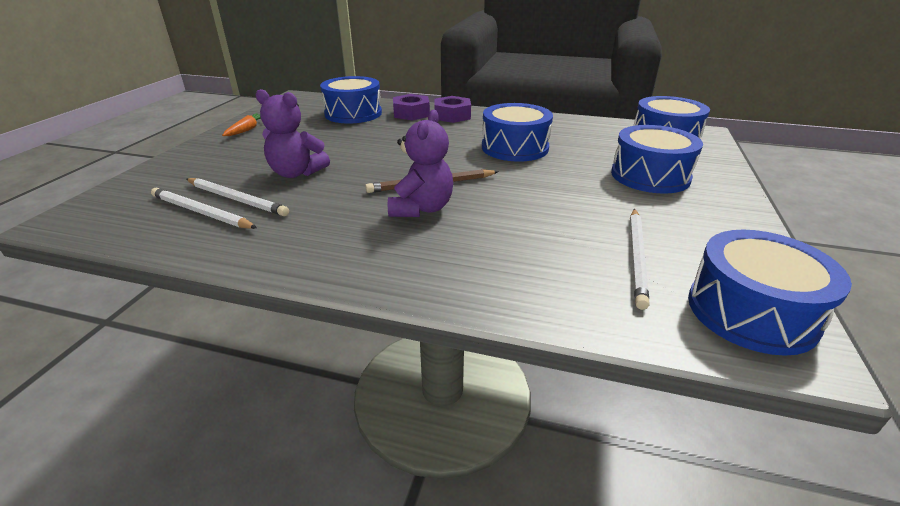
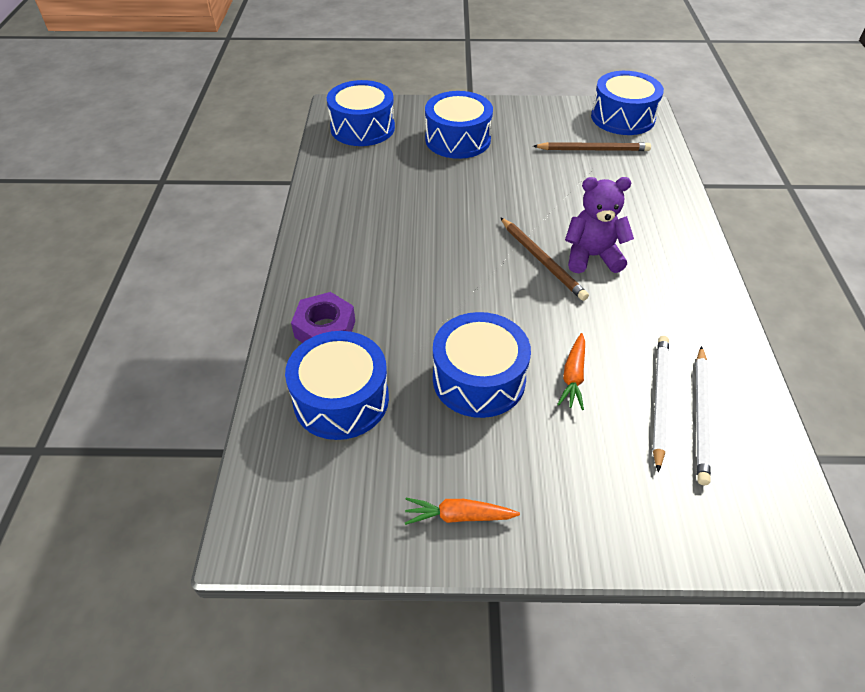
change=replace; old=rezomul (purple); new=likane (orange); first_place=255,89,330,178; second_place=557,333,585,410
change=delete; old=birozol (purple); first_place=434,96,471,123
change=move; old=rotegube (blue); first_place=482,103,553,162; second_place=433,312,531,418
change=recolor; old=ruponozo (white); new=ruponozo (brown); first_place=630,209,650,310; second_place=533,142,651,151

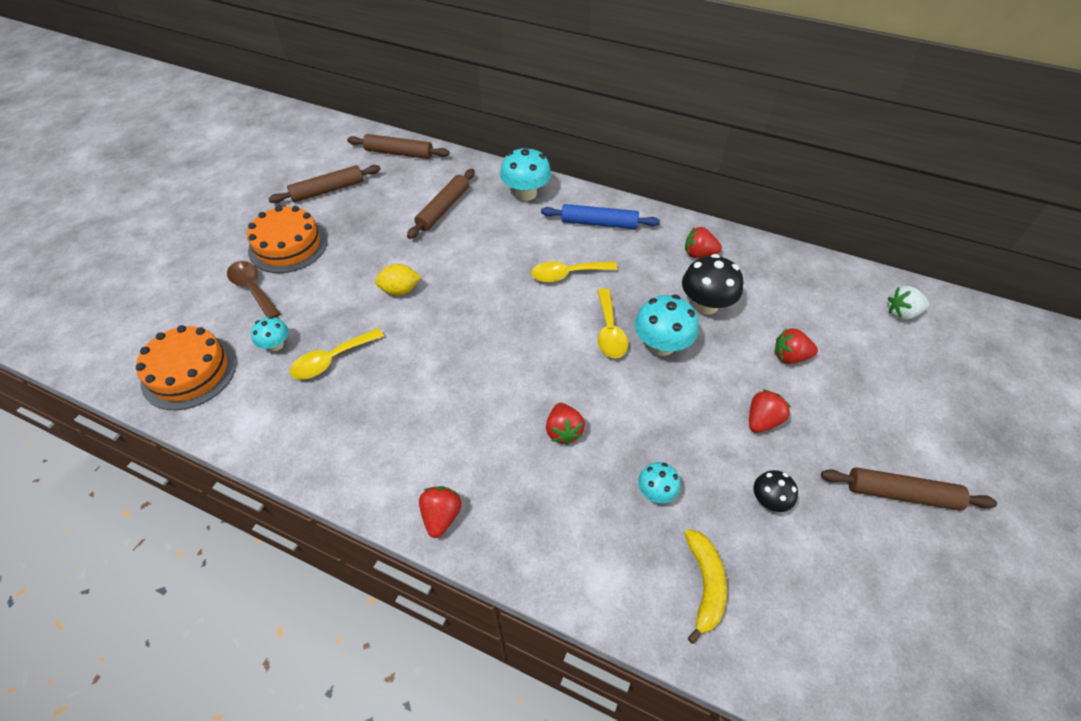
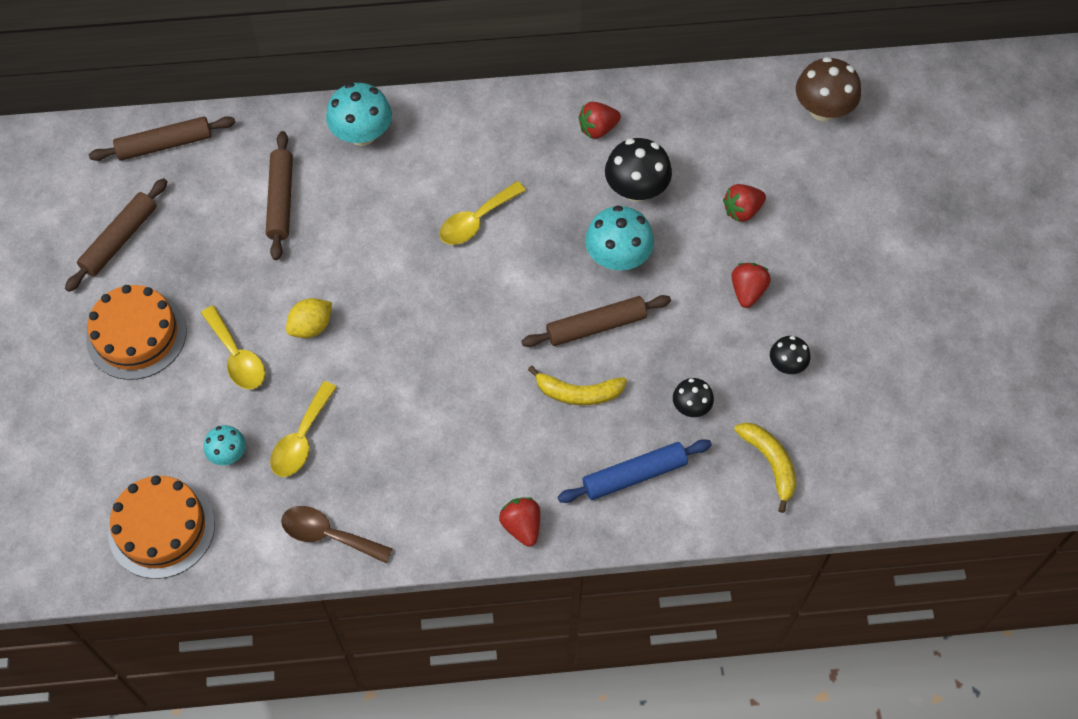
change=move; old=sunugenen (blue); first_place=541,204,660,229; second_place=558,439,712,503
change=move; old=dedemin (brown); first_place=227,261,281,318; second_place=281,506,392,563
change=replace; old=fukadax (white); new=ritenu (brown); first_place=888,286,929,320; second_place=796,57,861,121
change=move; old=dedemin (yellow); first_place=598,289,628,358; second_place=201,306,265,389
change=replace; old=fukadax (red); new=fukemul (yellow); first_place=546,403,585,445; second_place=528,366,627,405
change=recolor; old=ritenu (turquoise); new=ritenu (black); first_place=638,462,681,503; second_place=673,378,714,417
change=move; old=sunugenen (brown); first_place=821,467,997,511; second_place=521,295,671,347

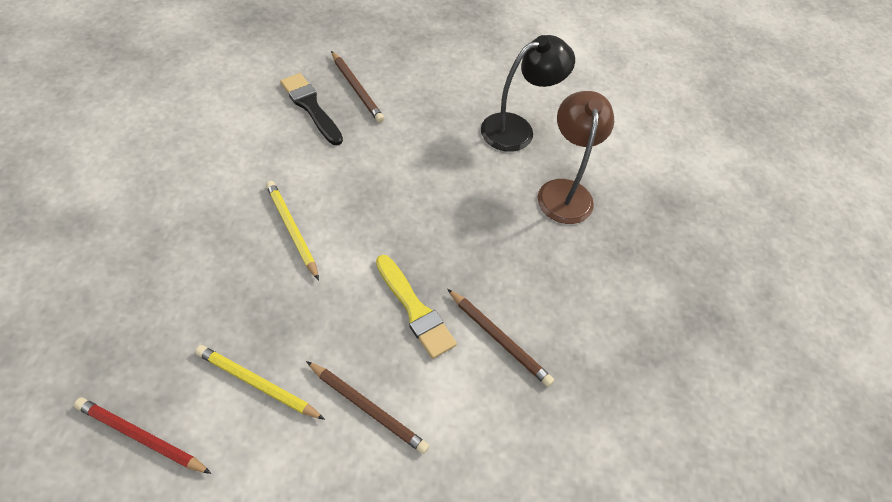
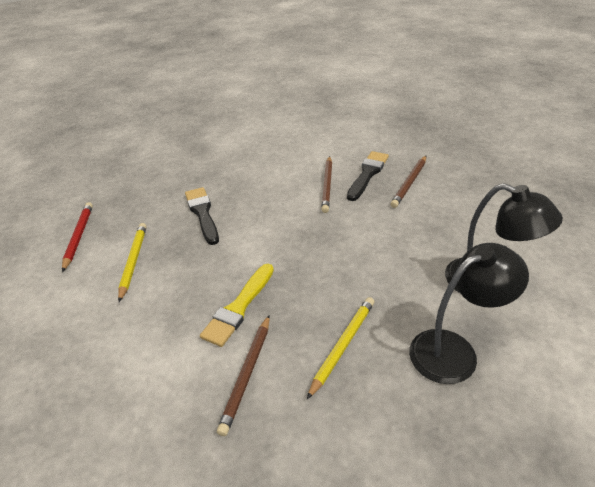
change=recolor; old=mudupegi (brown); new=mudupegi (black); first_place=537,91,614,224; second_place=409,243,529,384
change=move; old=ruponozo (yellow); first_place=266,181,319,280; second_place=307,297,375,399
change=move; old=ruponozo (brown); first_place=306,361,429,454; second_place=321,156,332,213
change=insert; new=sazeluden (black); second_place=185,187,219,245

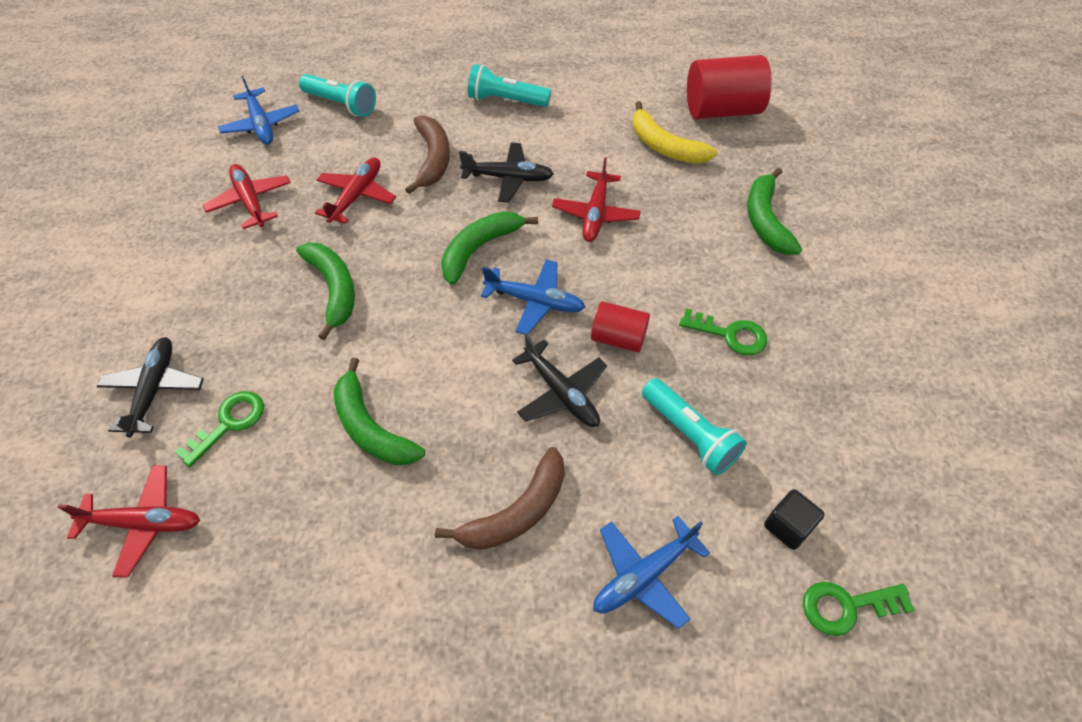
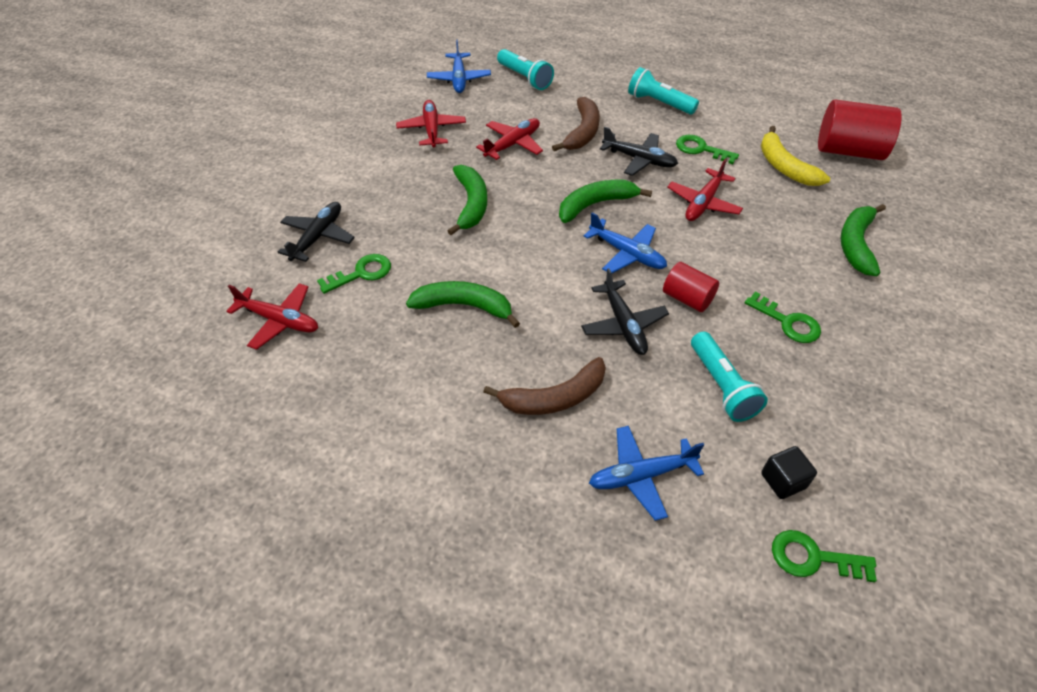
change=rotate; old=fukemul (green); first_place=334,358,425,465; second_place=406,281,520,328; degrees=120
change=insert; new=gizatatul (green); second_place=676,135,739,164

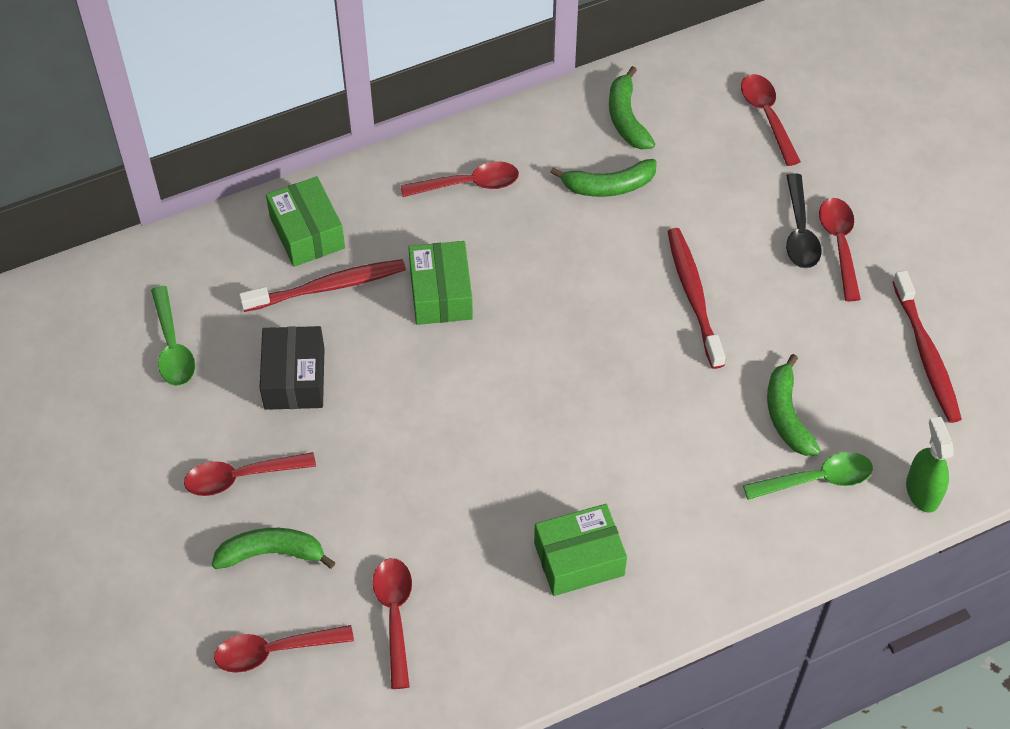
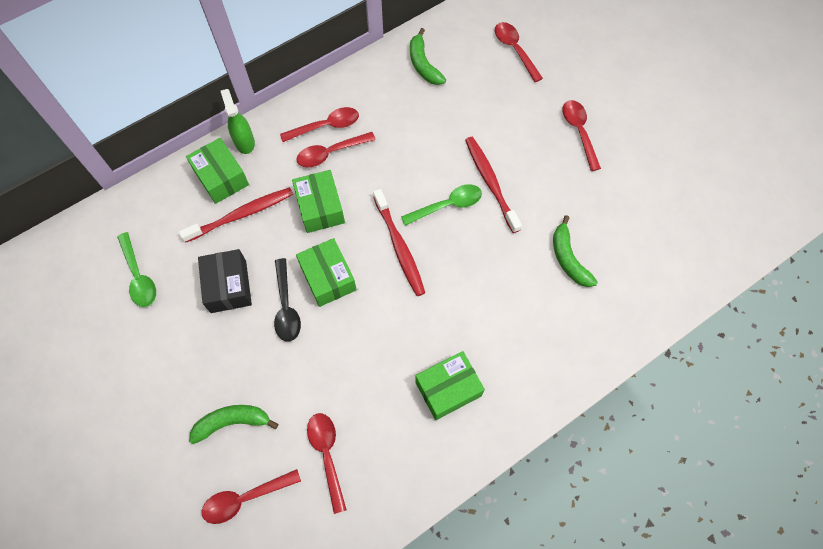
change=delete; old=fukemul (green); first_place=550,159,657,197
change=move; old=dedemin (black); first_place=786,173,822,268; second_place=274,258,301,342
change=move; old=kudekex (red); first_place=892,270,962,423; second_place=373,189,425,296
change=move; old=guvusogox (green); first_place=906,417,954,513; second_place=221,89,255,154
change=move; old=dedemin (red); first_place=184,452,316,496; second_place=297,132,376,167
change=move; old=dedemin (green); first_place=743,452,873,500; second_place=401,184,482,226
change=insert; new=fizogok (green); second_place=296,238,357,307

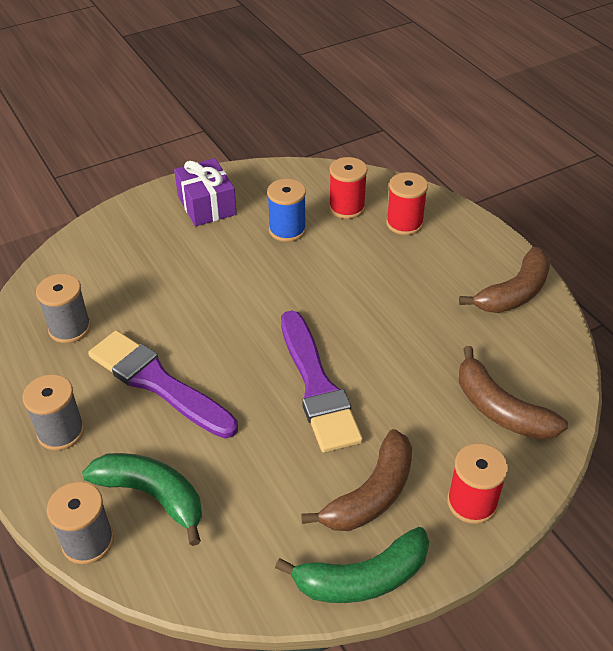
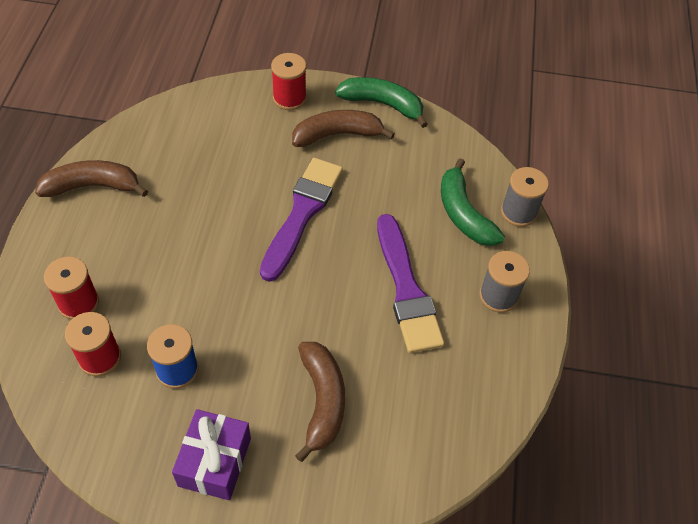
change=delete; old=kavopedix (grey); first_place=36,274,91,343
change=move; old=fukemul (brown); first_place=459,346,568,440; second_place=295,342,345,462

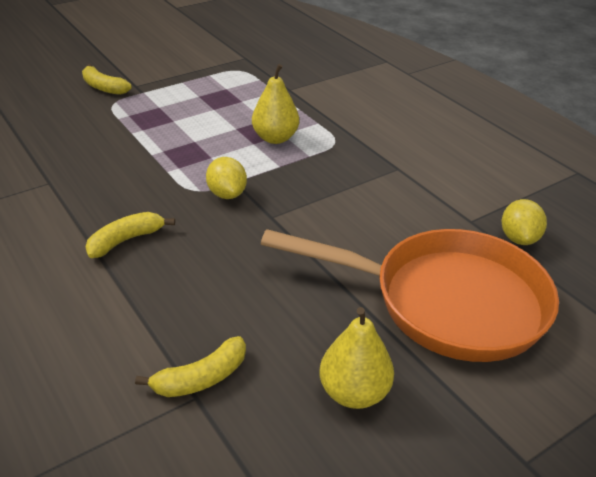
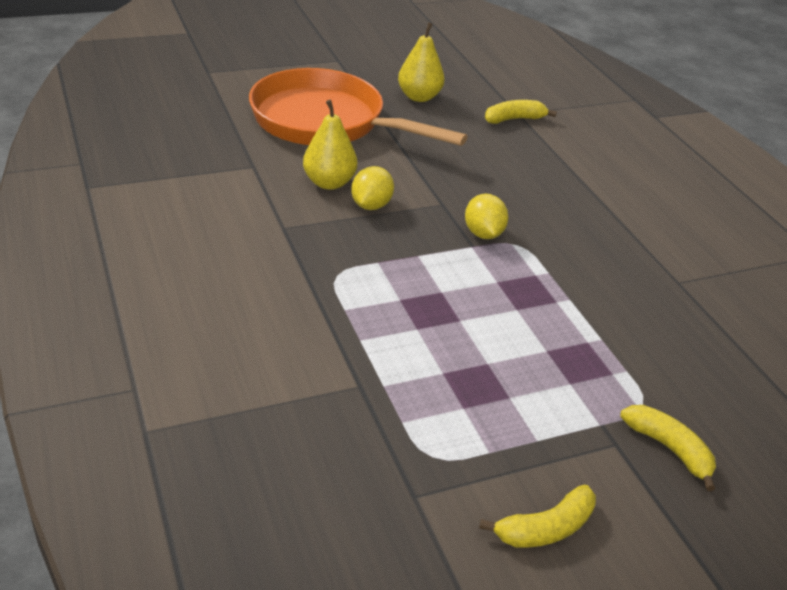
change=move; old=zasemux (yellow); first_place=252,64,299,144; second_place=303,100,357,190
change=move; old=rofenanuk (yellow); first_place=502,199,547,245; second_place=351,166,394,210
change=move; old=fukemul (yellow); first_place=85,212,175,258; second_place=479,485,596,547

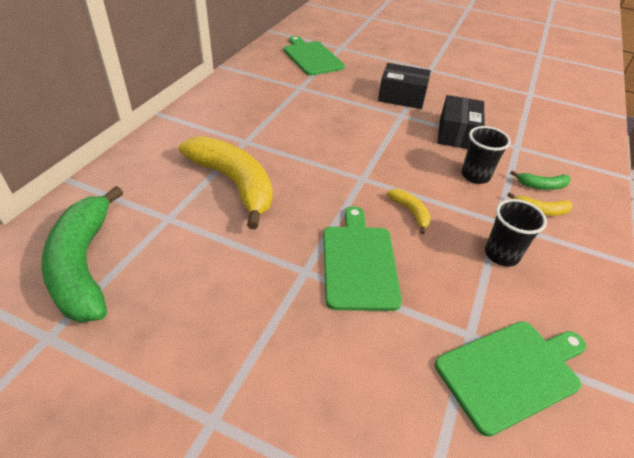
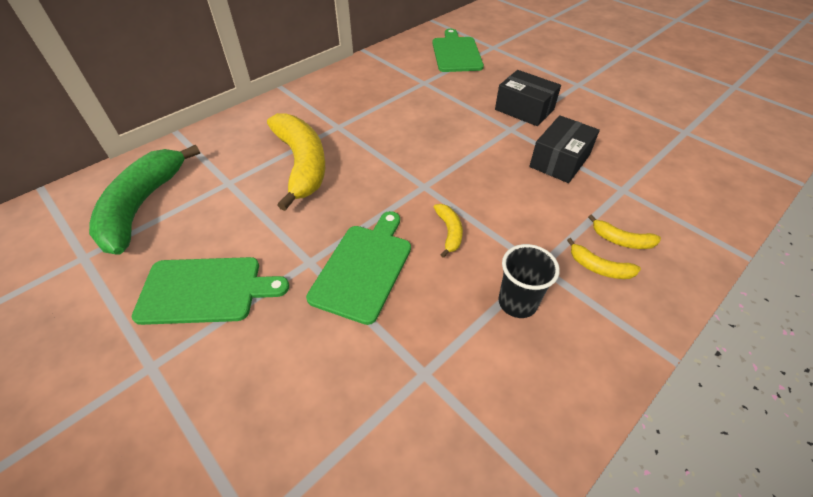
change=delete; old=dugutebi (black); first_place=461,126,511,184
change=recolor; old=fukemul (green); new=fukemul (yellow); first_place=510,170,571,190; second_place=588,214,661,249
change=move; old=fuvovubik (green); first_place=435,321,586,437; second_place=132,257,289,325

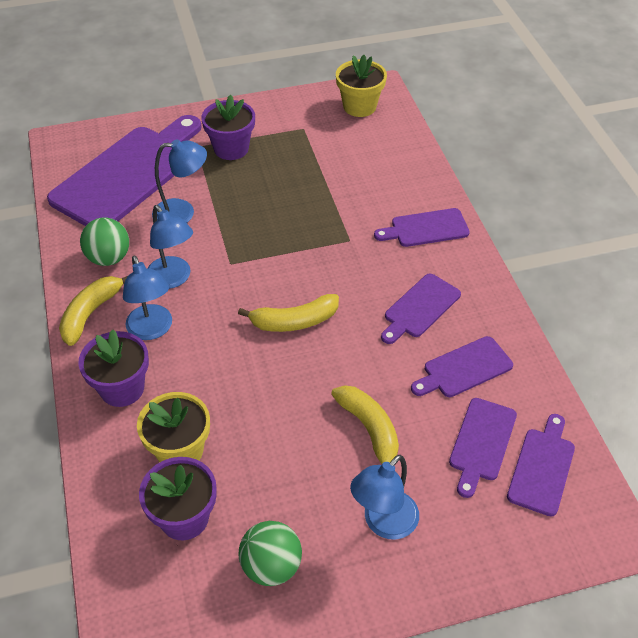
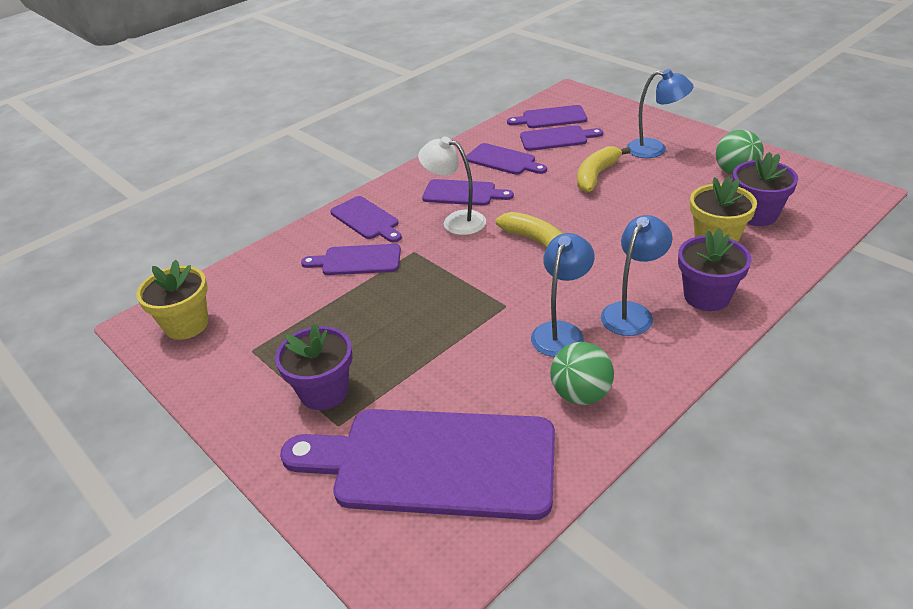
change=delete; old=mudupegi (blue); first_place=152,139,207,223
change=delete; old=fukemul (yellow); first_place=59,276,128,346
change=insert; new=mudupegi (white); second_place=418,136,486,235
change=insert; new=fuvovubik (purple); second_place=301,244,401,275

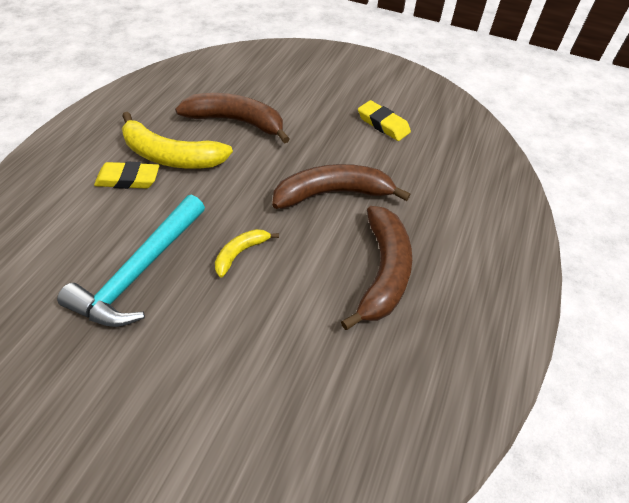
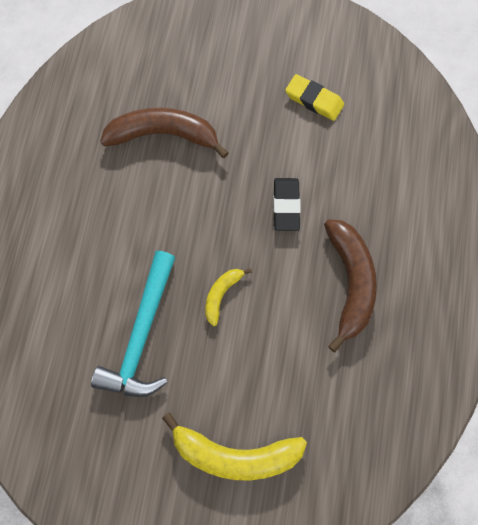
change=move; old=fukemul (yellow); first_place=122,112,233,169; second_place=162,412,307,480
change=delete; old=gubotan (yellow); first_place=94,161,159,189
change=replace; old=fukemul (brown); new=gubotan (black); first_place=272,164,410,209; second_place=273,178,301,231

